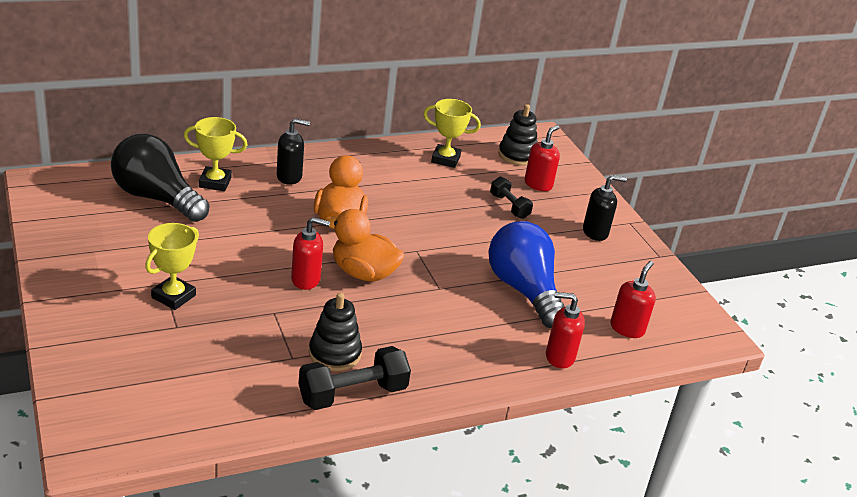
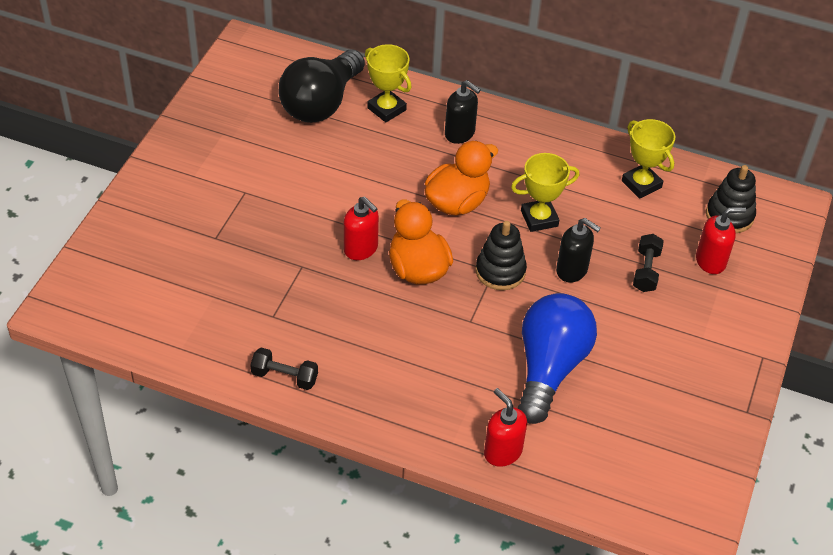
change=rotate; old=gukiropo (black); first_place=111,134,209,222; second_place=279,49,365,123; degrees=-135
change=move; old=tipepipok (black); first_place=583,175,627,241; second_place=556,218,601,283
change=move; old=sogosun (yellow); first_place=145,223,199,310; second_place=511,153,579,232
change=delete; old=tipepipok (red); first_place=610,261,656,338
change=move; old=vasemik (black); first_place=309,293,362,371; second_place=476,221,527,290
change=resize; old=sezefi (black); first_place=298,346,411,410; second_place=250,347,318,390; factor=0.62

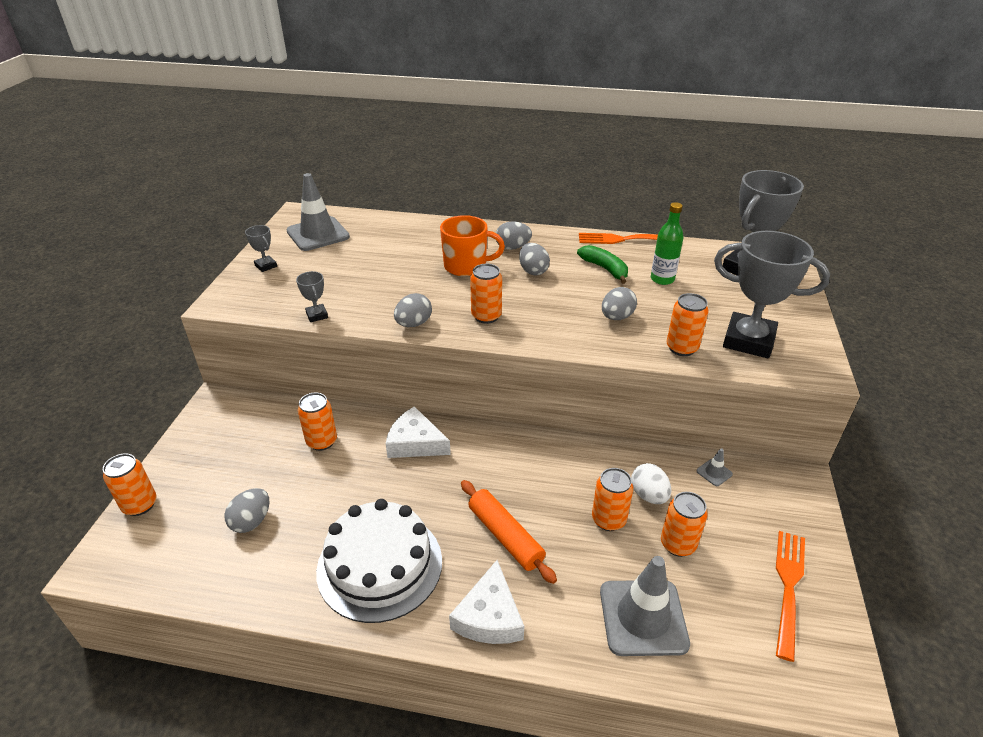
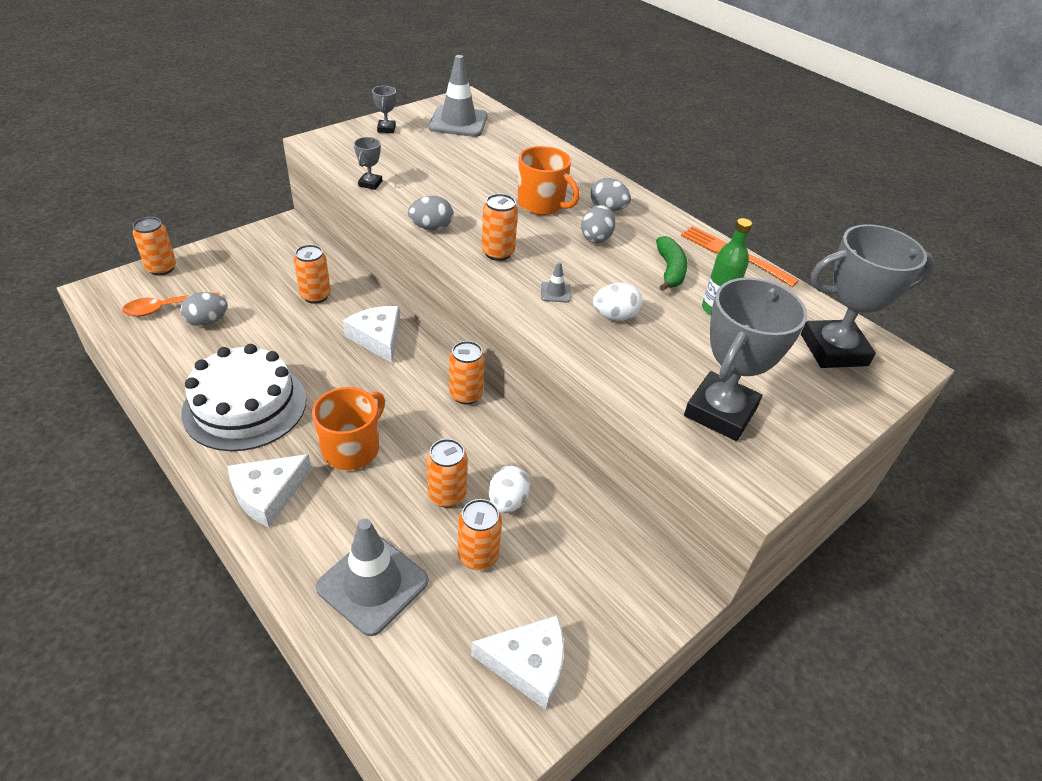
change=rotate; old=sogosun (grey); first_place=714,231,830,358; second_place=684,278,807,441; degrees=60
change=recolor; old=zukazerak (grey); new=zukazerak (white); first_place=602,287,637,320; second_place=593,283,643,321
change=move; old=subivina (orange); first_place=666,293,709,356; second_place=449,341,485,405
change=move; old=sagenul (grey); first_place=696,448,733,486; second_place=541,262,571,303
change=replace; old=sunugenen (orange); new=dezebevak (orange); first_place=461,480,557,584; second_place=312,387,385,470
change=replace; old=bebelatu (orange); new=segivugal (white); first_place=776,531,805,662; second_place=471,615,564,710
change=insert; new=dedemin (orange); second_place=122,292,220,317

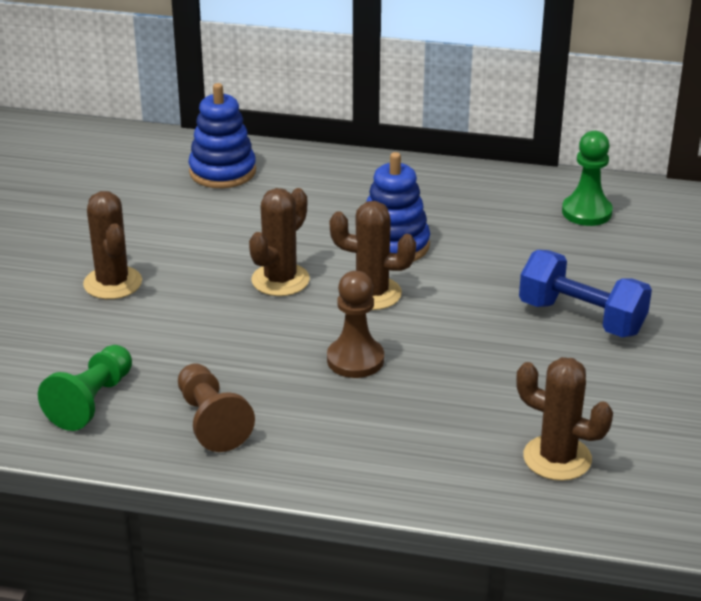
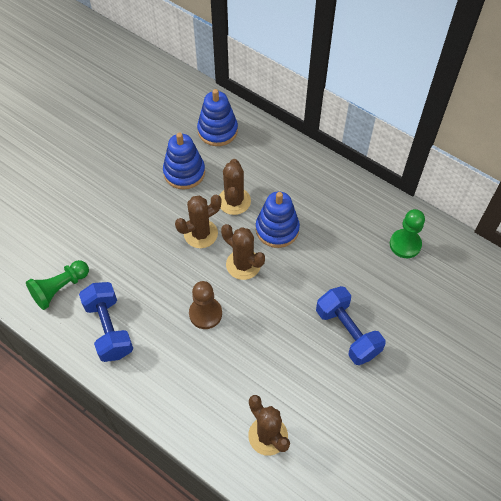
change=move; old=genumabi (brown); first_place=83,191,142,299; second_place=219,159,251,215
change=replace; old=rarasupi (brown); new=sezefi (blue); first_place=178,363,255,452; second_place=79,282,133,362
change=insert; new=vasemik (blue); second_place=163,133,205,189

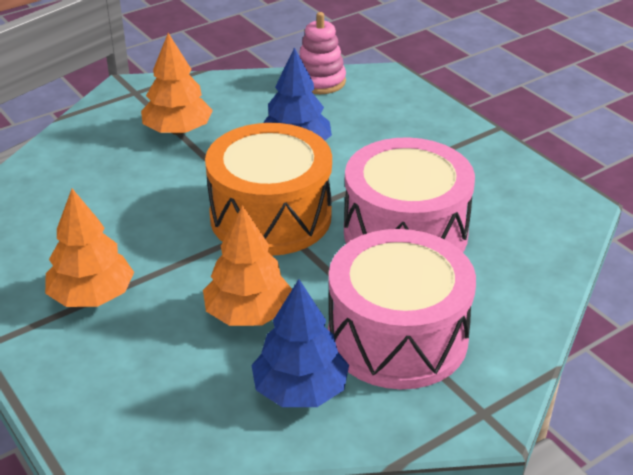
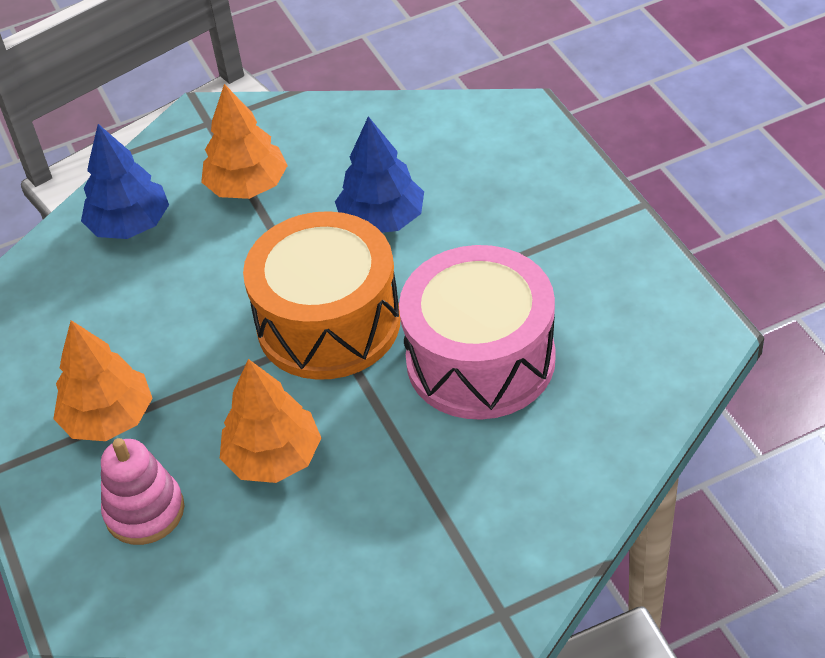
change=move; old=vasemik (pink); first_place=299,12,346,94; second_place=101,438,184,545
change=delete; old=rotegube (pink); first_place=328,229,476,389
change=move; old=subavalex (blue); first_place=251,279,349,407; second_place=81,124,169,239

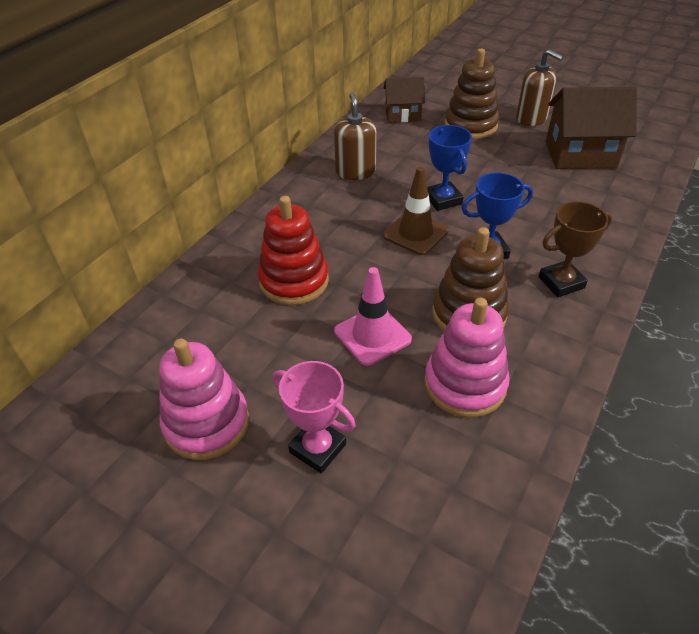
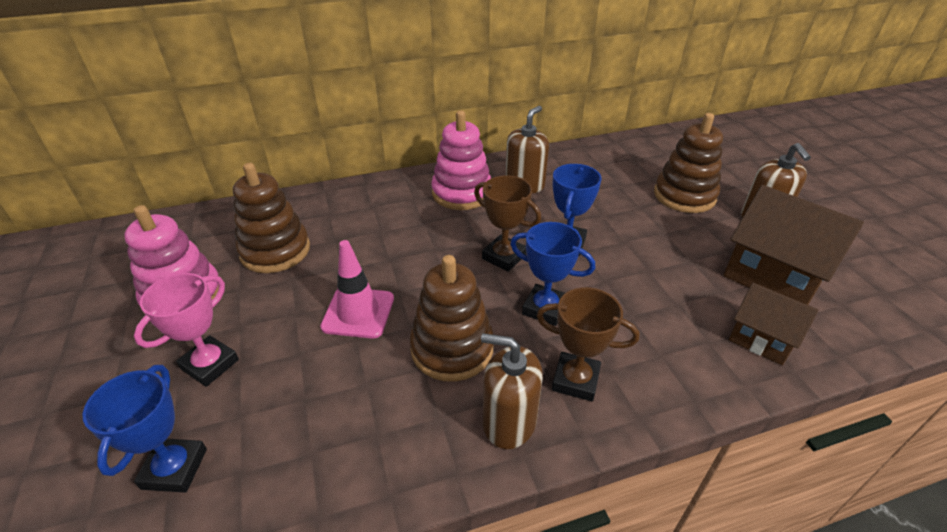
change=move; old=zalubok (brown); first_place=383,77,425,123; second_place=729,283,819,365
change=replace; old=sagenul (brown); new=sogosun (brown); first_place=383,167,449,255; second_place=474,175,541,272
change=delete; old=vasemik (red); first_place=258,196,329,305
change=move; old=vasemik (pink); first_place=424,298,510,418; second_place=431,110,491,210
change=rotate; old=sogosun (pink); first_place=273,361,356,473; second_place=134,273,239,387; degrees=45
change=insert; new=vasemik (brown); second_place=233,163,310,273
change=insert; new=tipepipok (brown); second_place=481,333,543,449
change=insert; new=sogosun (blue); second_place=83,365,207,493

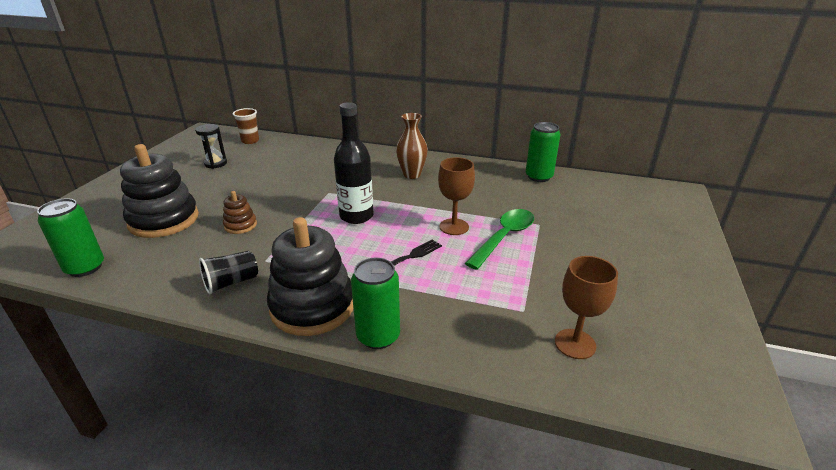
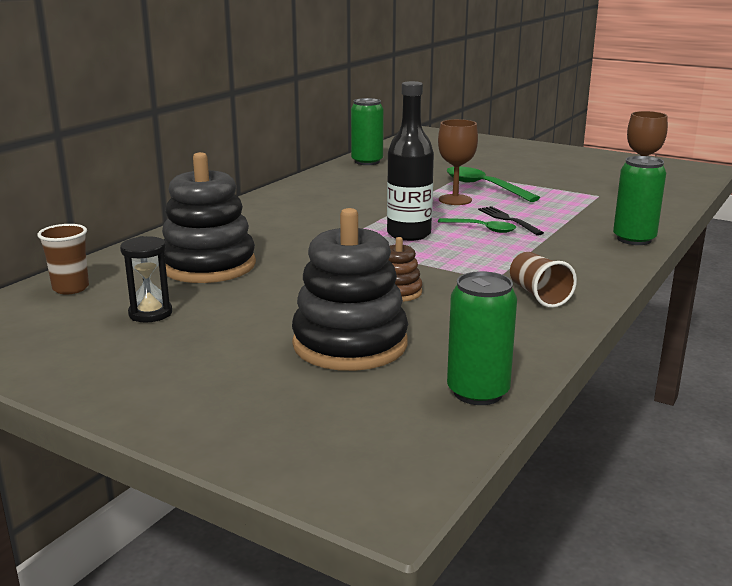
change=delete; old=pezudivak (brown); first_place=396,113,428,179
change=move; old=vasemik (black); first_place=267,217,353,336; second_place=162,152,256,283
change=recolor; old=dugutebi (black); new=dugutebi (brown); first_place=199,251,258,294; second_place=510,252,577,308
change=insert; new=dedemin (green); second_place=438,218,516,233

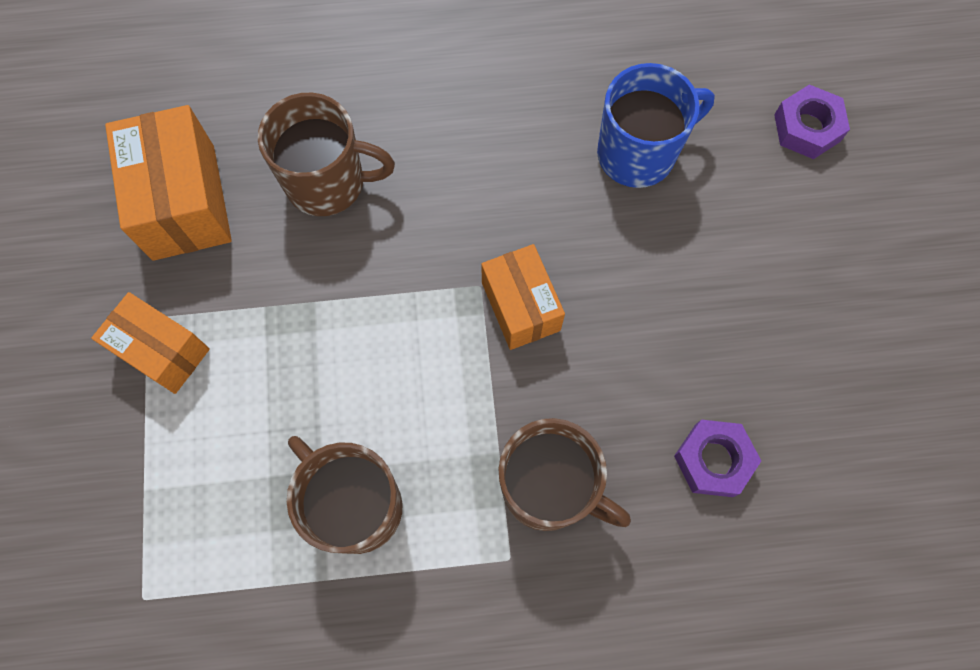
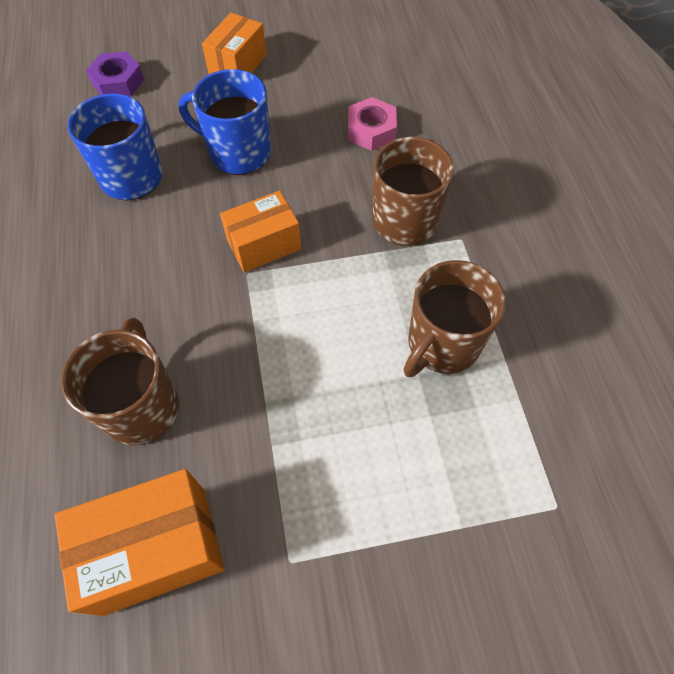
change=move; old=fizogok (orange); first_place=91,292,210,394; second_place=202,13,267,74
change=recolor; old=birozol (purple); new=birozol (pink); first_place=674,420,761,497; second_place=348,97,397,151
change=insert; new=dezebevak (blue); second_place=179,69,271,175

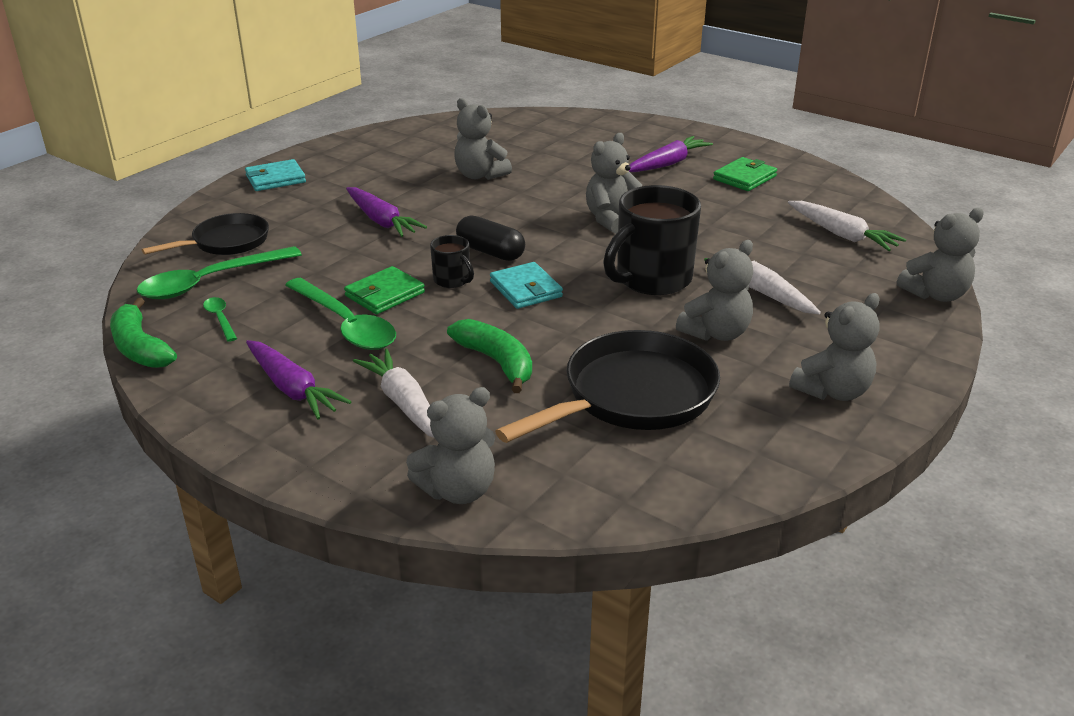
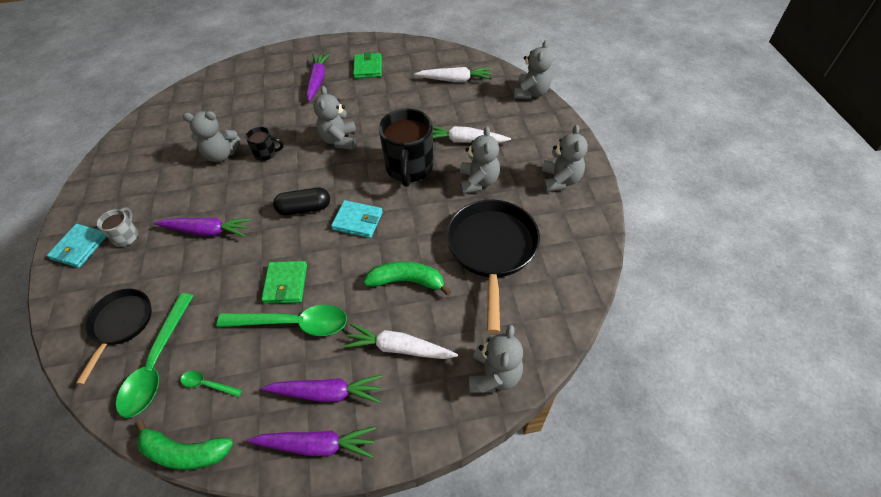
change=move; old=dezebevak (black); first_place=430,235,474,288; second_place=246,127,284,161
change=insert; new=dezebevak (grey); second_place=97,207,138,247
change=insert; new=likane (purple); second_place=247,427,376,458

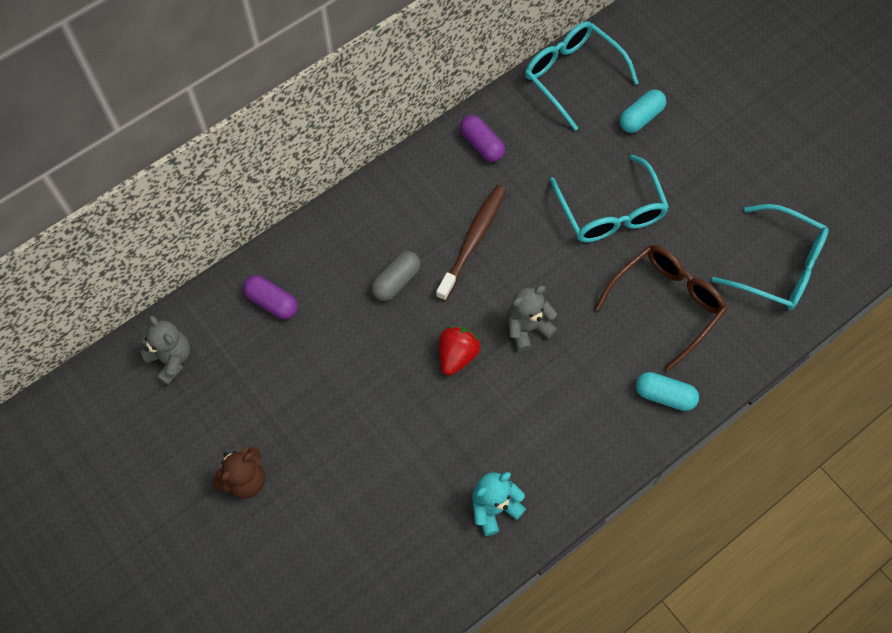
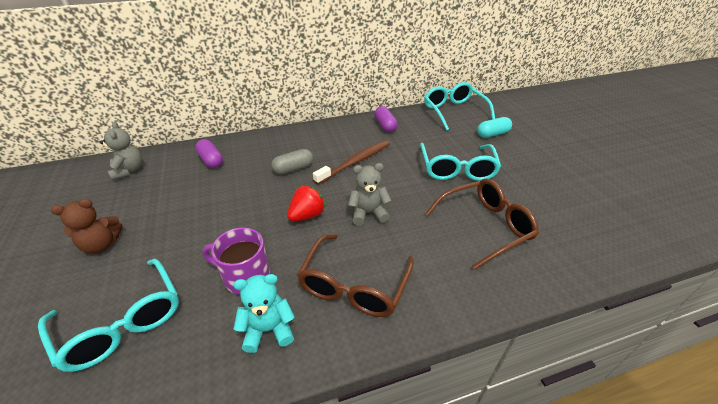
change=move; old=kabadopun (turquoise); first_place=712,204,829,310; second_place=38,259,179,372
change=delete; old=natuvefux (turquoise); first_place=636,372,699,411
change=insert; new=dezebevak (purple); second_place=202,227,270,295
change=insert; new=kabadopun (brown); second_place=297,234,414,317

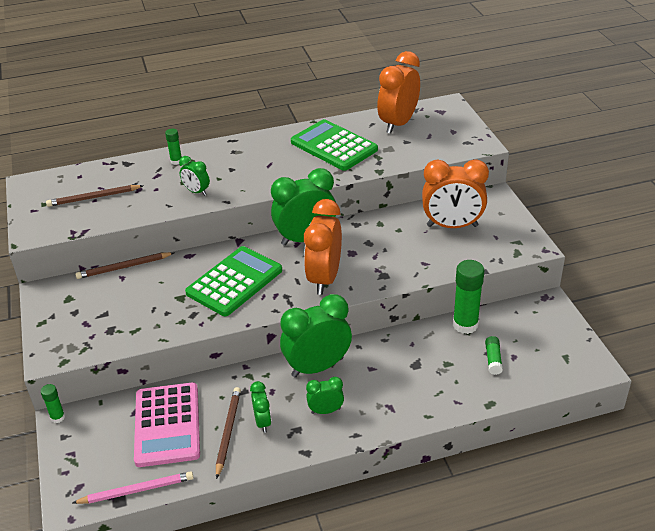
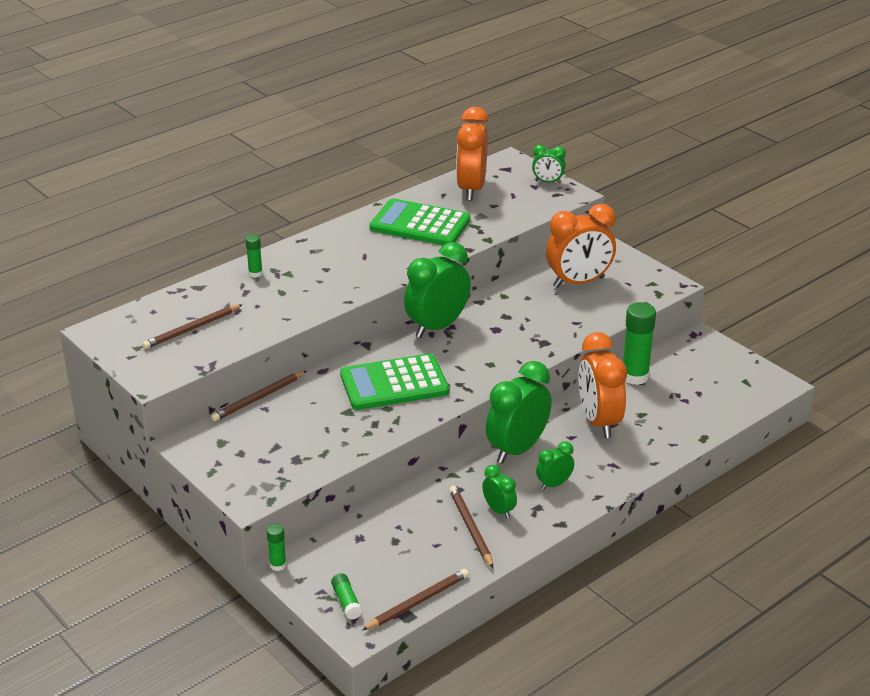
change=move; old=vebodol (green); first_place=179,156,210,196; second_place=532,145,566,183
change=move; old=vebodol (orange); first_place=304,199,342,295; second_place=578,332,627,438
change=rotate; old=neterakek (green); first_place=185,246,282,316; second_place=340,354,449,410; degrees=-120
change=move; old=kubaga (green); first_place=485,336,503,375; second_place=331,573,362,620
change=delete; old=neterakek (pink); first_place=134,382,200,467
change=recolor; old=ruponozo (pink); new=ruponozo (brown); first_place=73,471,193,504; second_place=362,569,469,630

